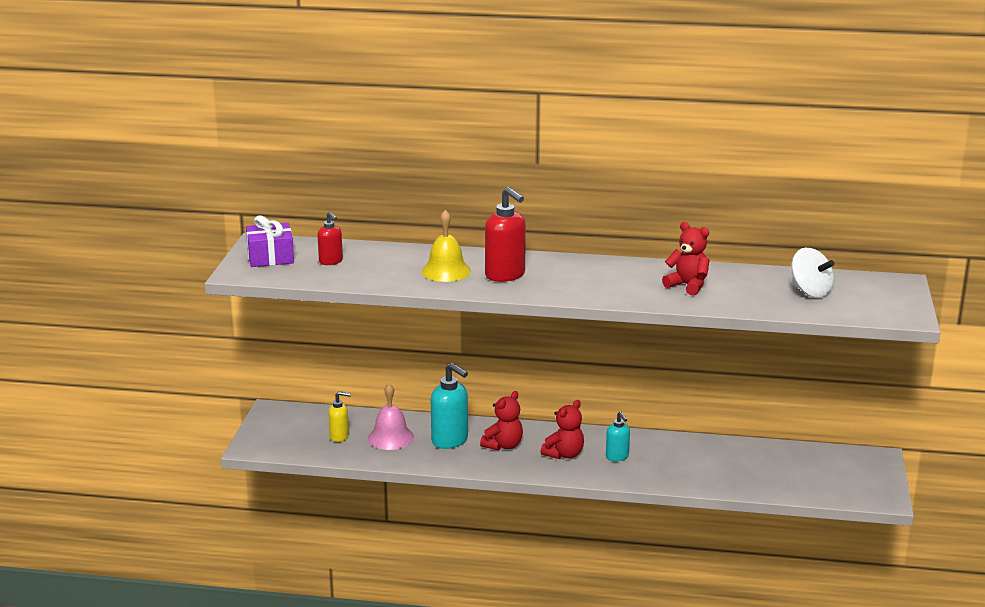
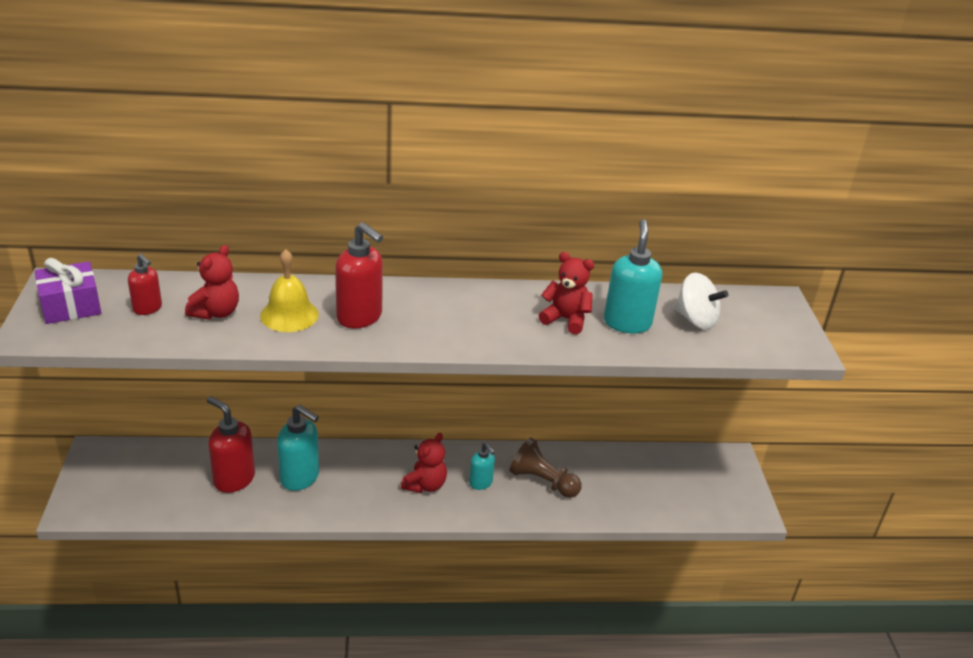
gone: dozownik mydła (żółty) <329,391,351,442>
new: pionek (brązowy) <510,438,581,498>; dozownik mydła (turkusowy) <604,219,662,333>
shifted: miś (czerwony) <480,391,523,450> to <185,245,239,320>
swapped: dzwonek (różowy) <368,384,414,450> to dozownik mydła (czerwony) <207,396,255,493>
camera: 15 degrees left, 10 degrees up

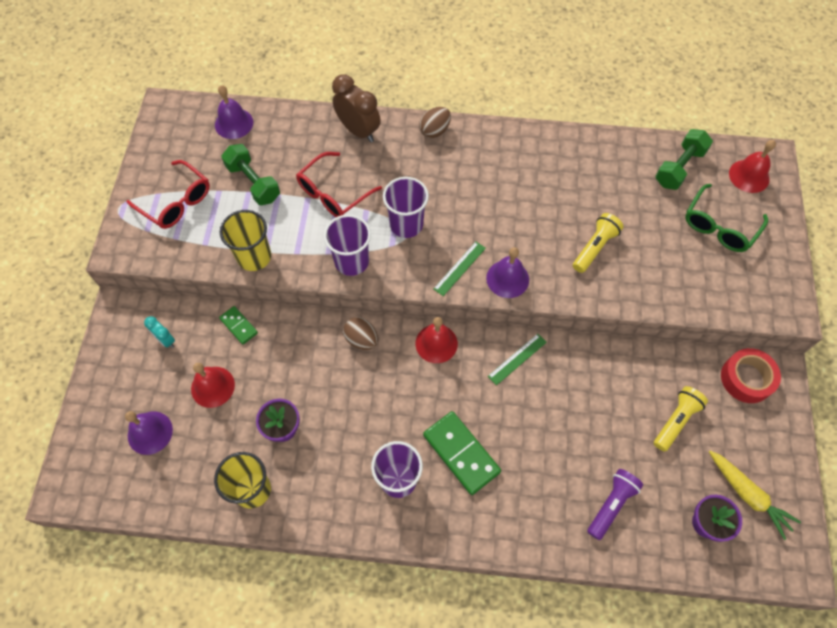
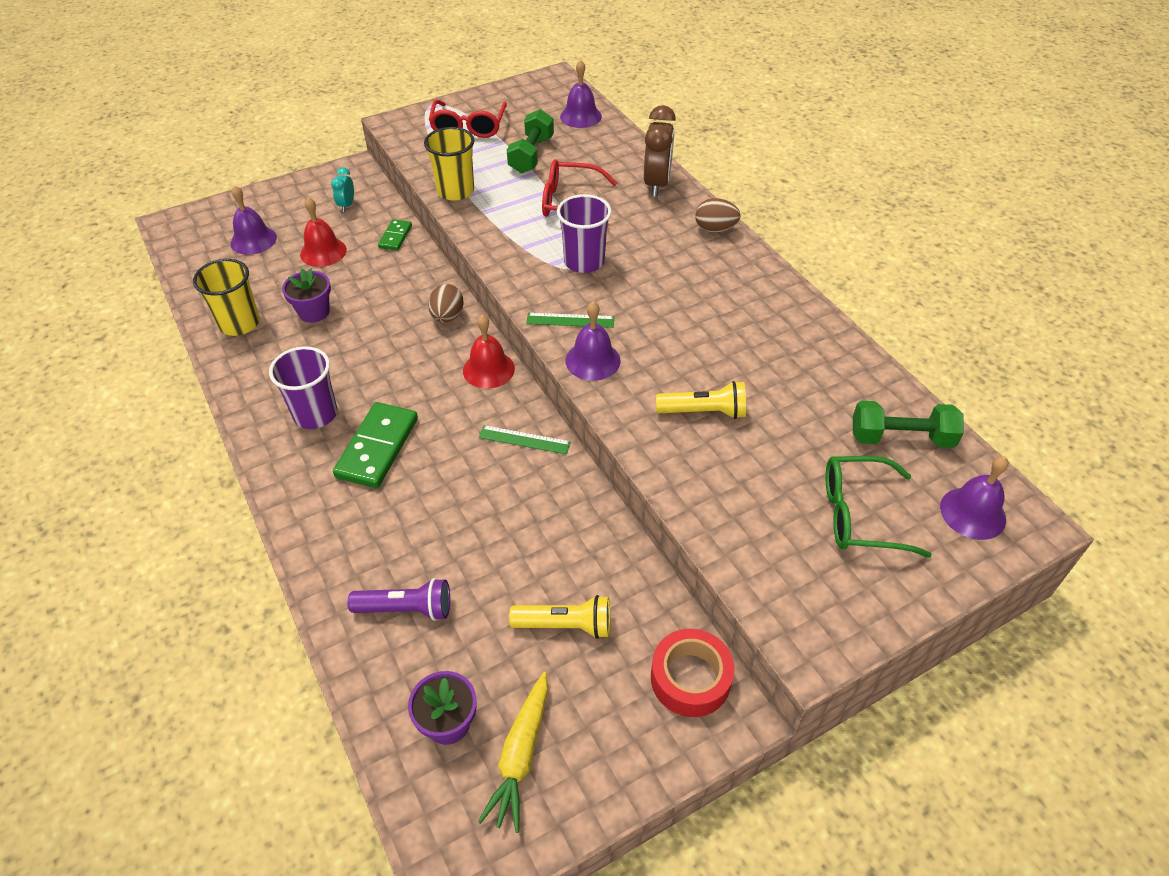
gone: szklanka (fioletowy) <324,214,371,276>
repainted: dzwonek (czerwony) <729,140,776,193> to dzwonek (fioletowy) <940,456,1009,540>
camera: 55 degrees right, 15 degrees down

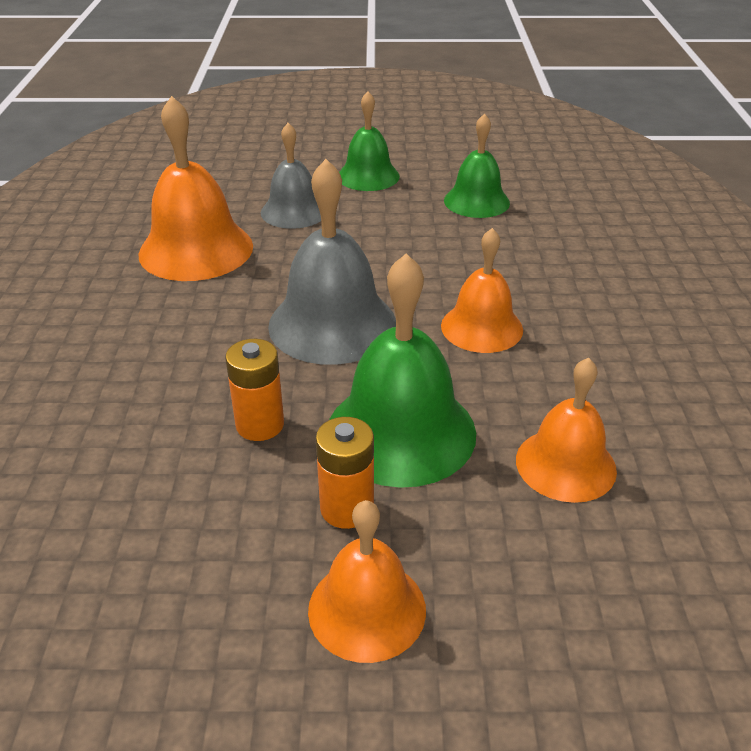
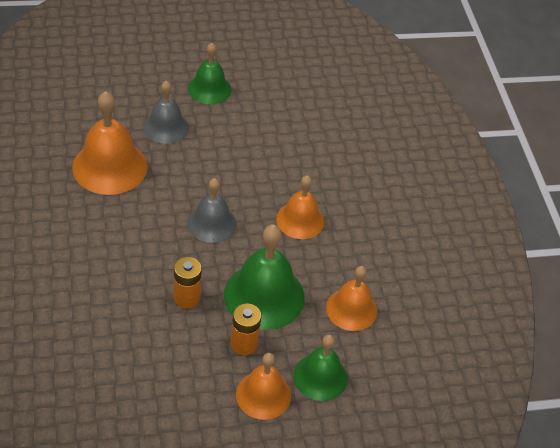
shifted: dzwonek (zielony) <444,113,510,218> to <293,335,348,401>
scaled: dzwonek (szary) <268,159,396,365> = <188,178,237,243> x0.64
camera: 15 degrees left, 10 degrees up

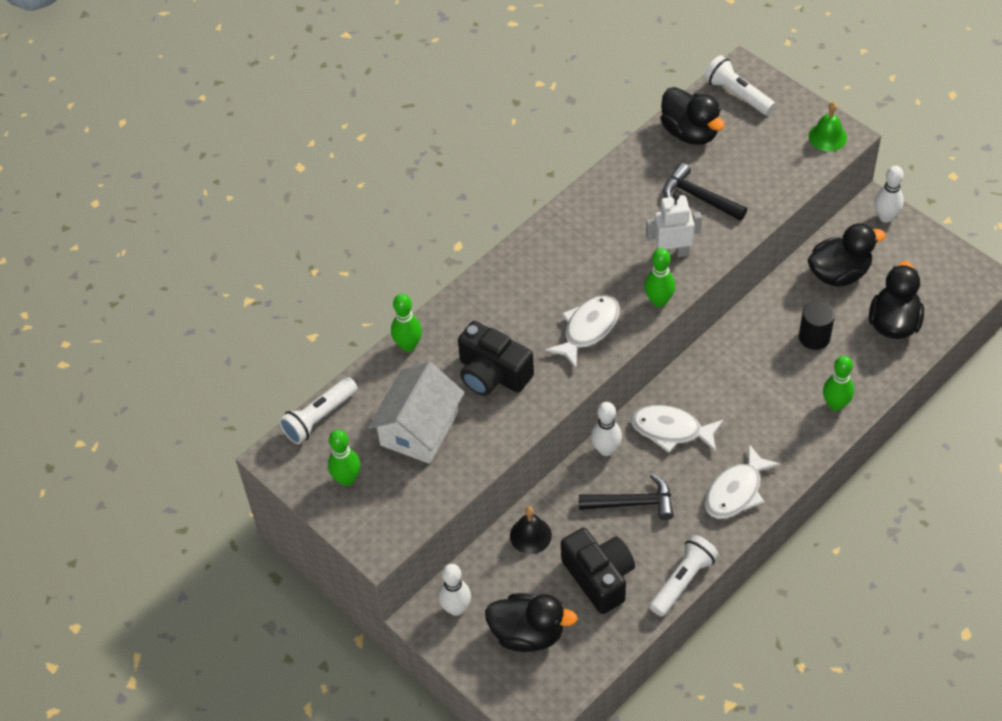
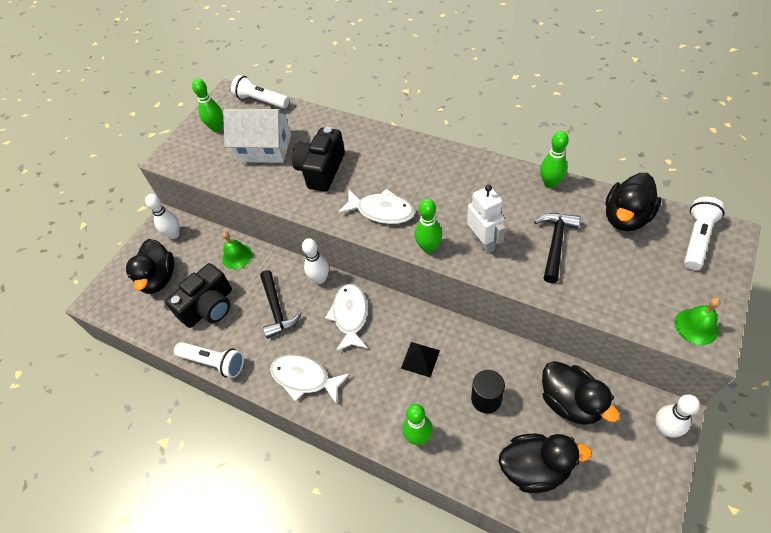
new: piramida (czarny) <401,342,440,378>
shifted: kręgiel (zielony) <391,294,422,352> to <540,131,569,188>
repainted: dzwonek (czarny) <510,507,552,554> to dzwonek (zielony) <222,231,252,269>
camera: 75 degrees right, 0 degrees up

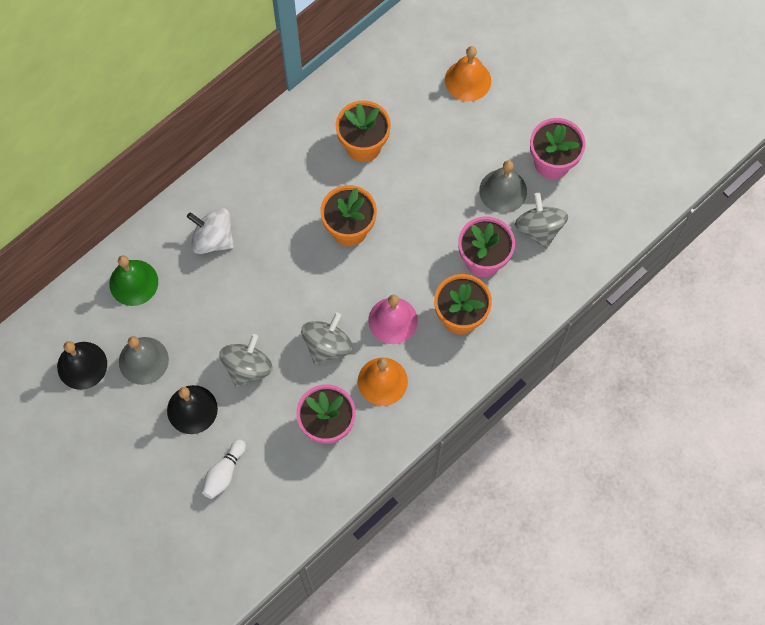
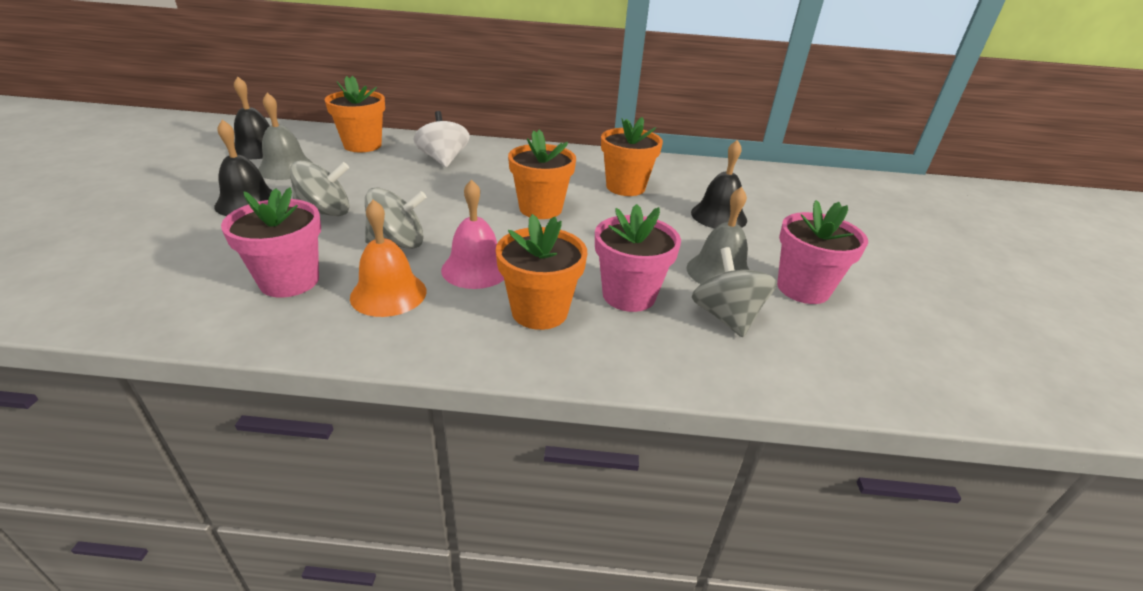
gone: kręgiel (biały) <202,439,246,499>; dzwonek (pomarańczowy) <445,46,491,102>
new: dzwonek (czarny) <691,140,747,229>
swapped: dzwonek (zielony) <109,255,158,306> to doniczka (pomarańczowy) <324,76,385,152>
rotated: bączek (szary) <515,193,568,249> = <692,247,777,337> 45 degrees counterclockwise
camera: 45 degrees right, 35 degrees down

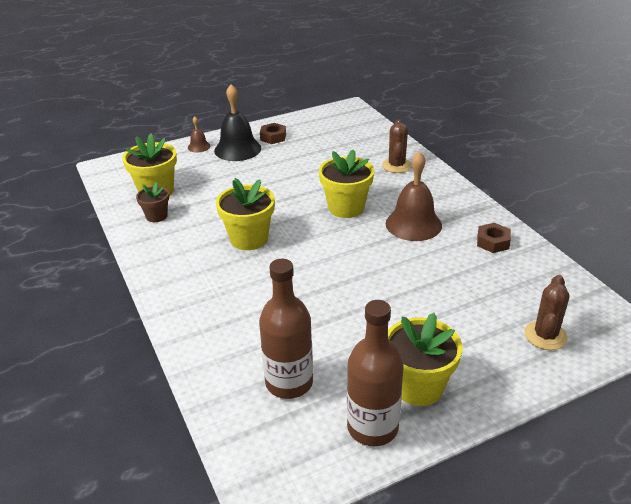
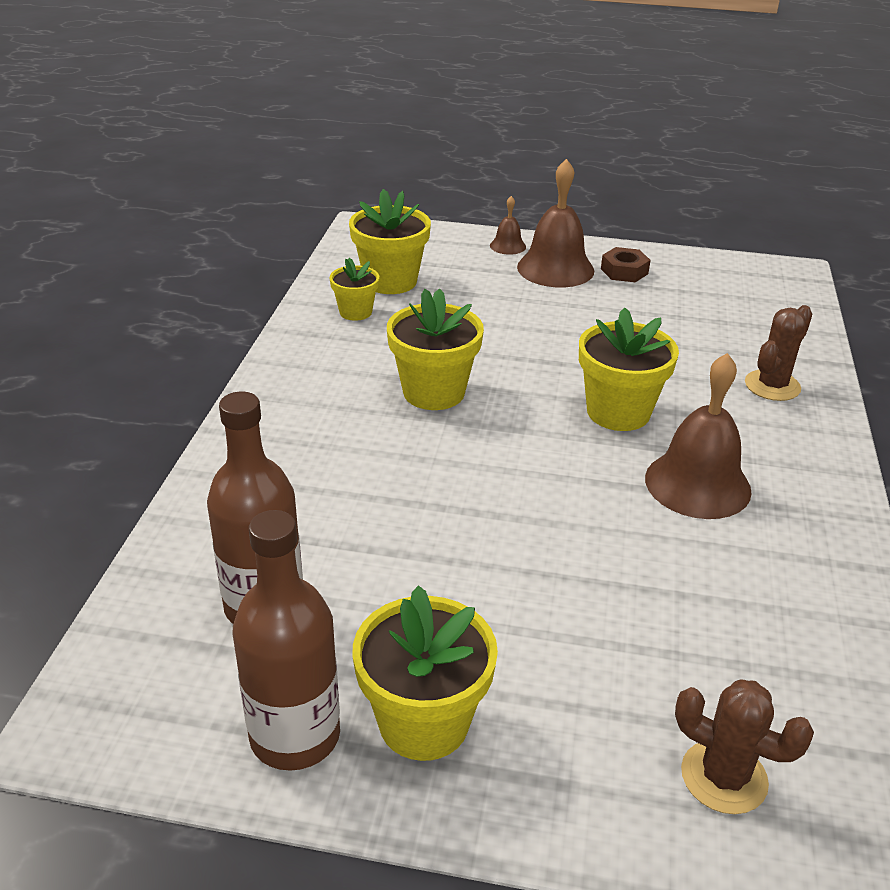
gone: nakrętka (brązowy) <477,223,511,253>
repainted: doniczka (brązowy) <136,182,169,222> to doniczka (żółty) <330,258,379,321>; dzwonek (czarny) <214,84,261,161> to dzwonek (brązowy) <517,159,594,287>
rotated: kaktus (brązowy) <525,275,569,350> = <675,679,814,814> 60 degrees clockwise
camera: 35 degrees right, 0 degrees up

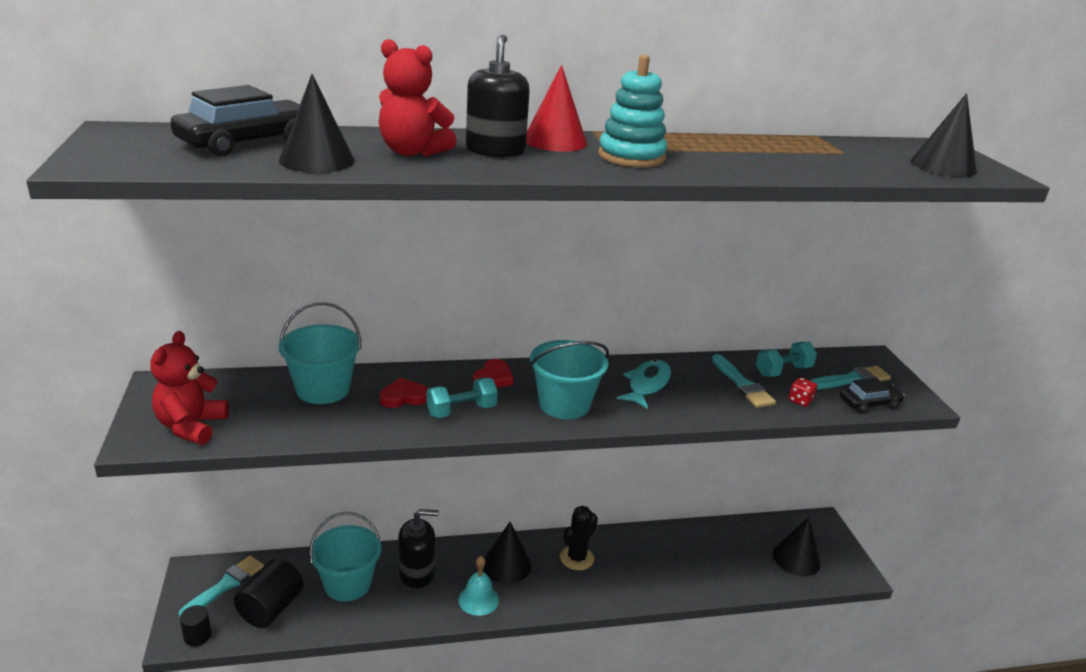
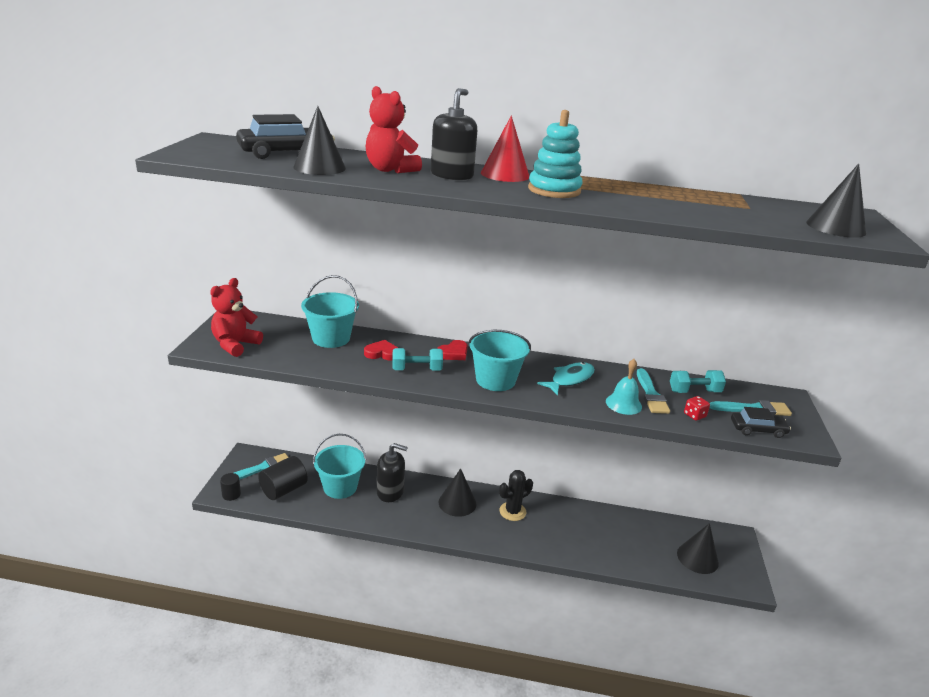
shifted: dzwonek (turkusowy) <459,556,499,616> to <606,359,642,415>
camera: 20 degrees right, 0 degrees up

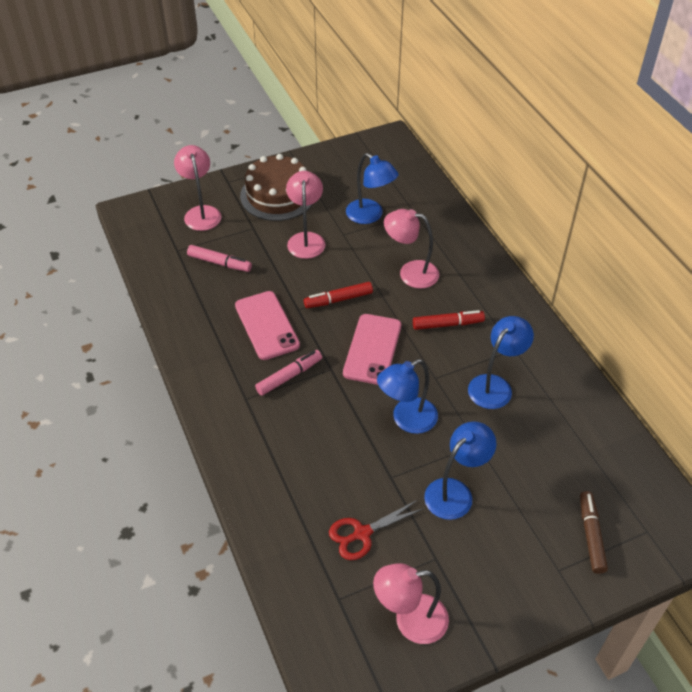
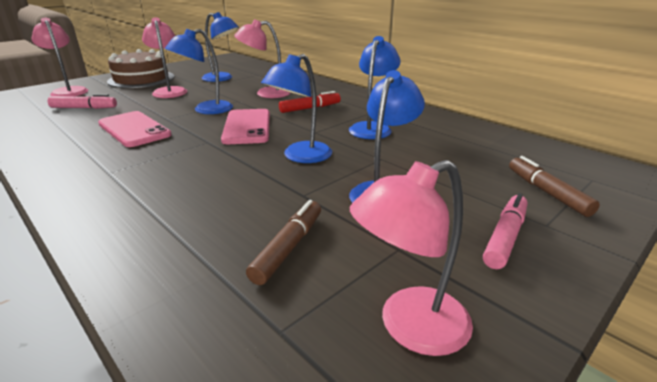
shifted: flamaster (różowy) <255,350,322,396> to <483,193,527,269>
swapped: flamaster (czerwony) <304,282,373,308> to lampka (niebieski) <165,29,233,114>; nożyczki (czerwony) <329,500,424,560> to flamaster (brązowy) <246,200,321,285>
camera: 20 degrees left, 20 degrees down

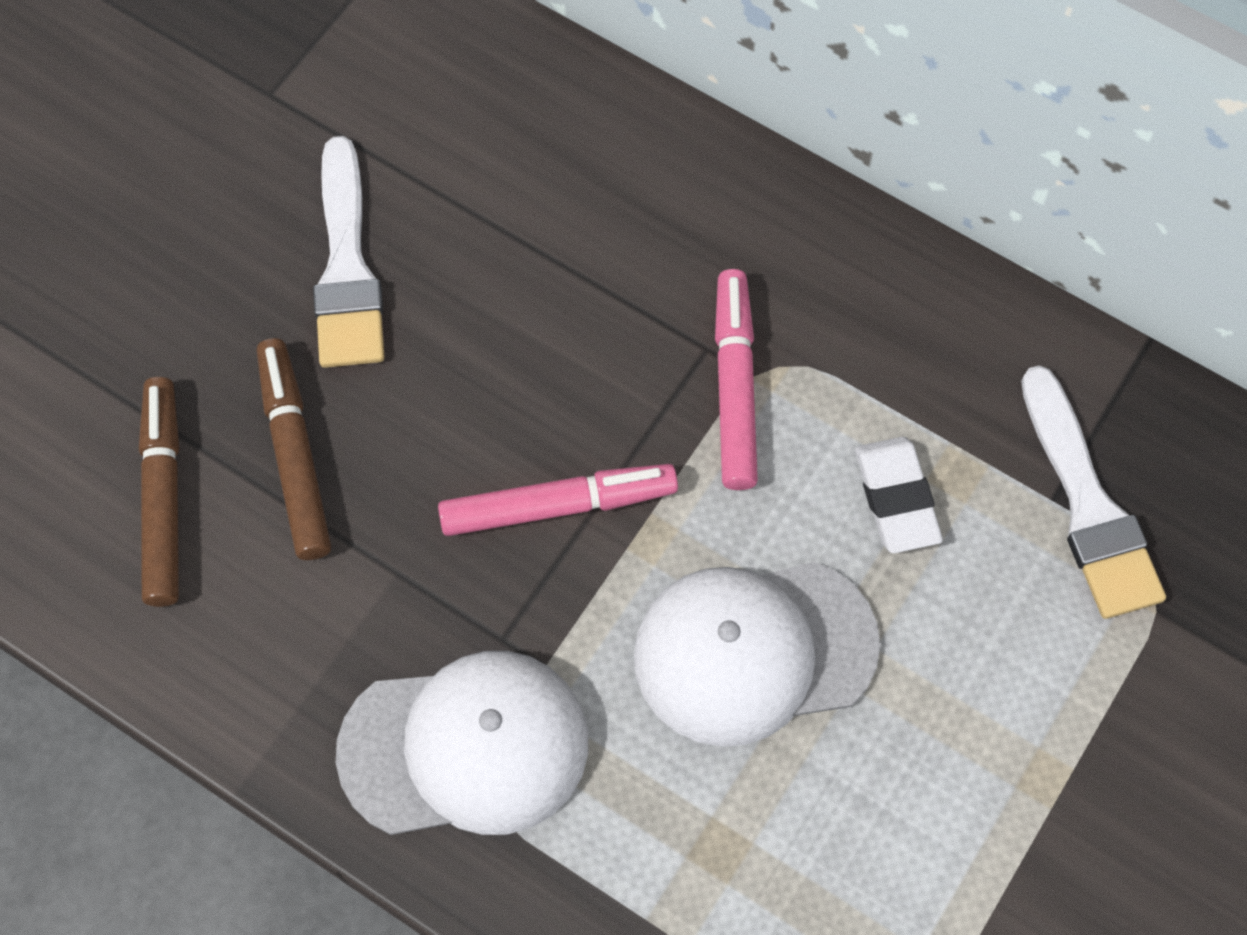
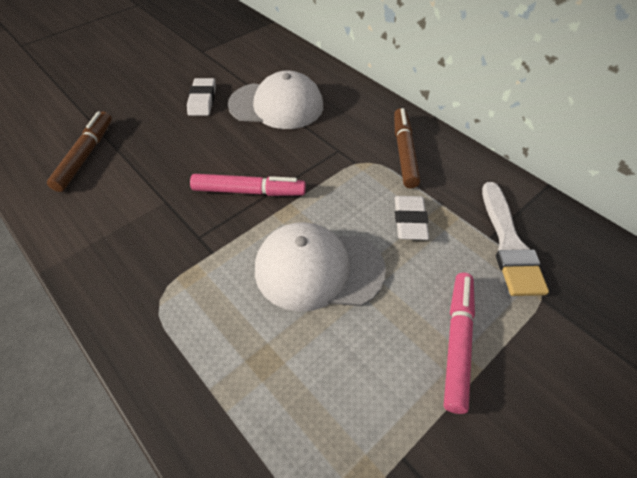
shifted: flamaster (brązowy) <257,338,331,560> to <394,108,420,188>; czapka (biały) <336,651,588,835> to <228,70,323,129>; flamaster (różowy) <715,269,758,490> to <444,273,475,414>
swapped: pędzel (biały) <313,136,384,368> to gumka do mazania (biały) <187,78,216,116>
camera: 15 degrees right, 15 degrees down

